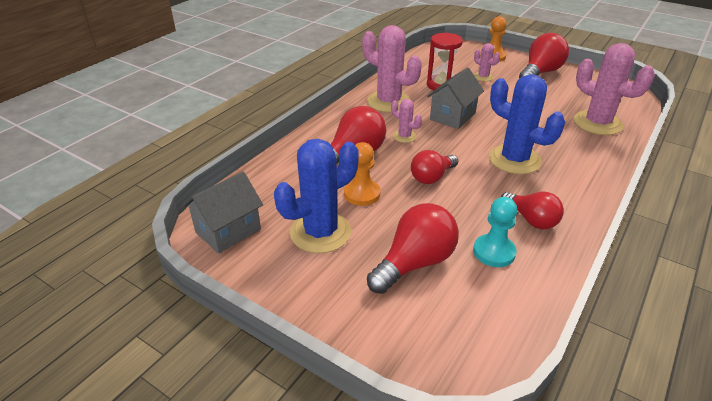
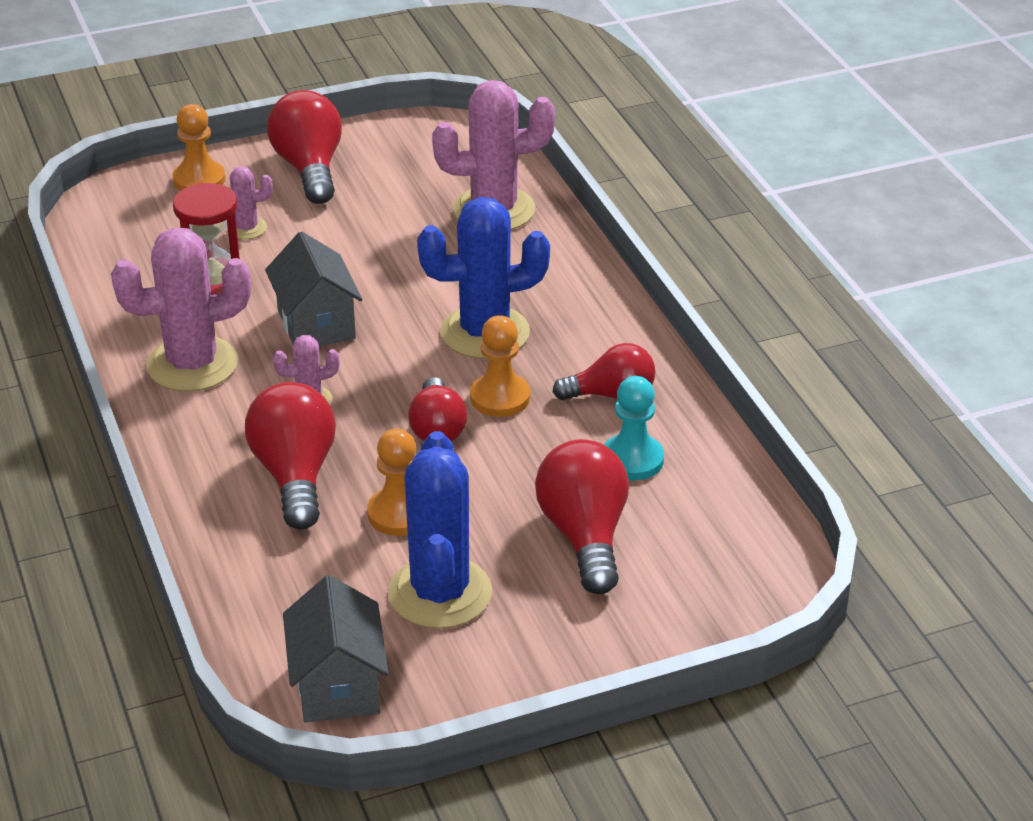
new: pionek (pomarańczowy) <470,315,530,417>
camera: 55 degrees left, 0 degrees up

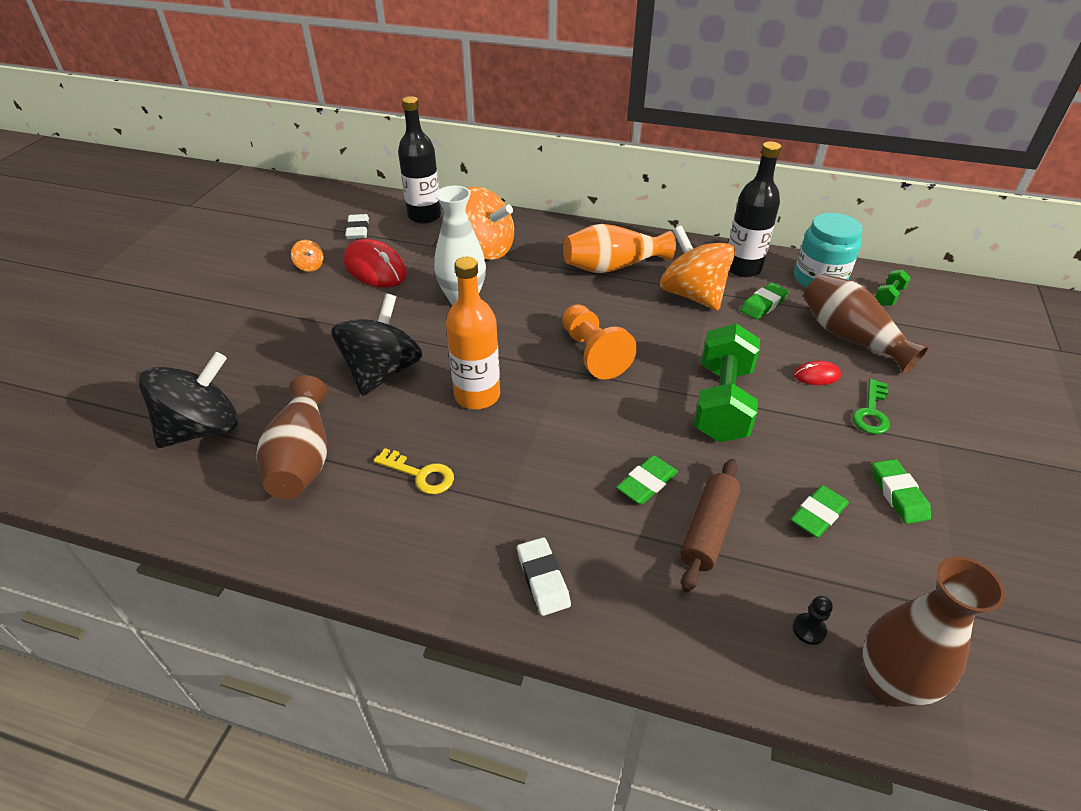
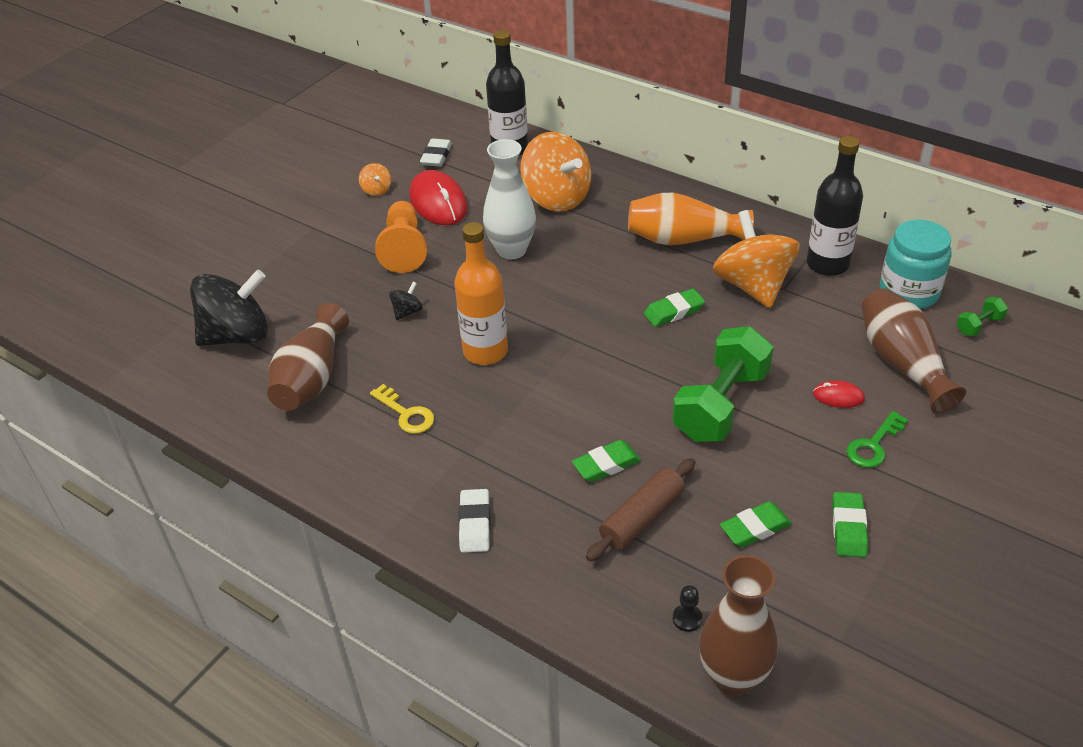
shifted: pionek (pomarańczowy) <562,304,637,379> to <375,201,427,273>; gumka do mazania (zielony) <740,283,789,320> to <644,288,705,327>
scaled: bączek (czarny) <331,294,423,396> = <389,282,423,320> x0.42
camera: 20 degrees right, 0 degrees up

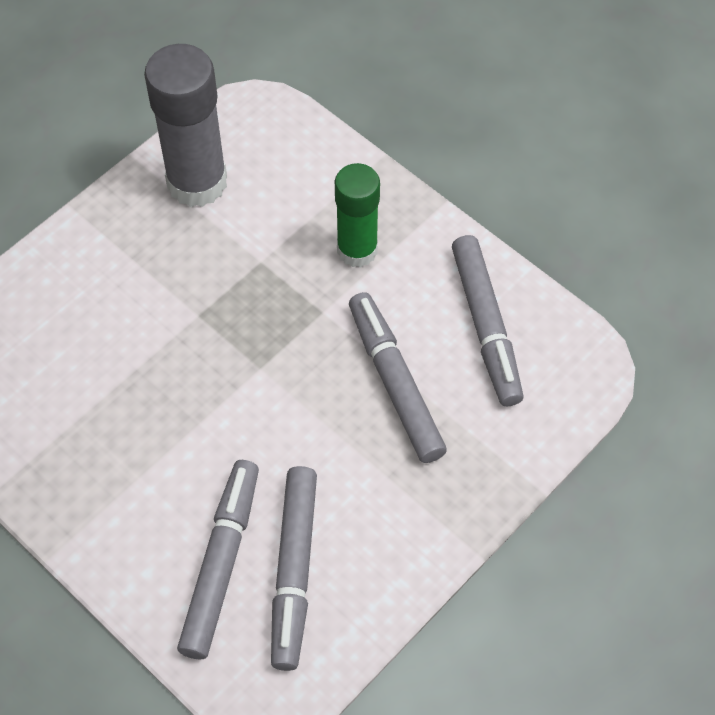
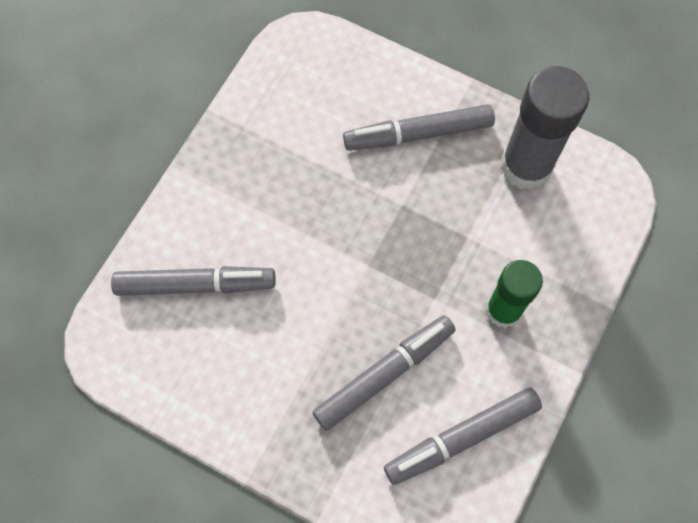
shifted: flamaster (szary) <271,466,317,671> to <343,104,495,151>
camera: 75 degrees right, 10 degrees up

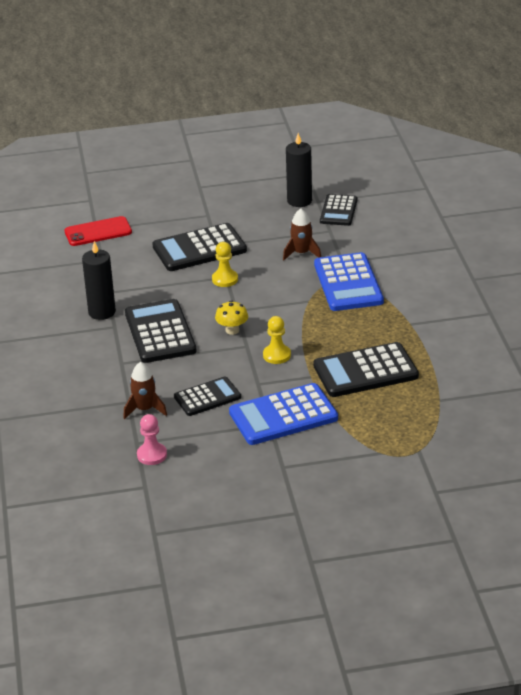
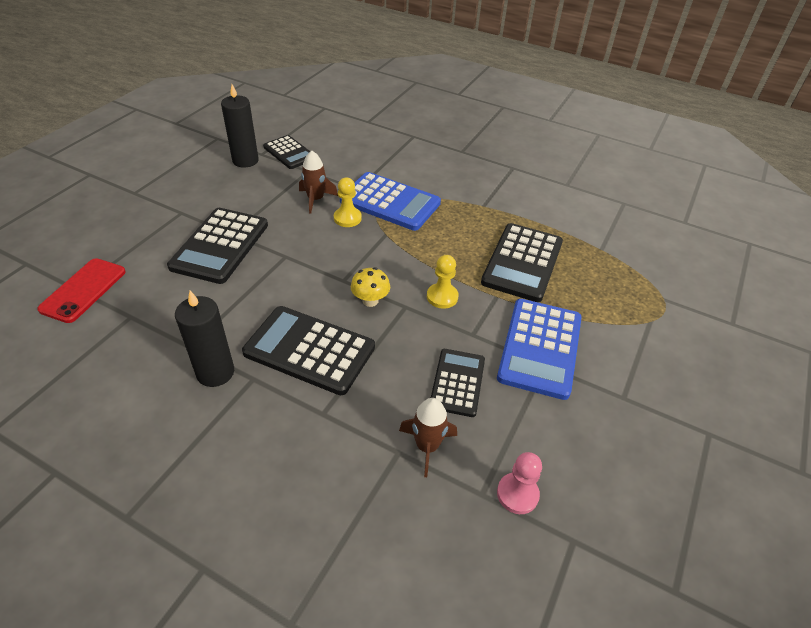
shifted: pionek (żółty) <212,242,238,287> to <334,178,362,227>
camera: 55 degrees left, 10 degrees up

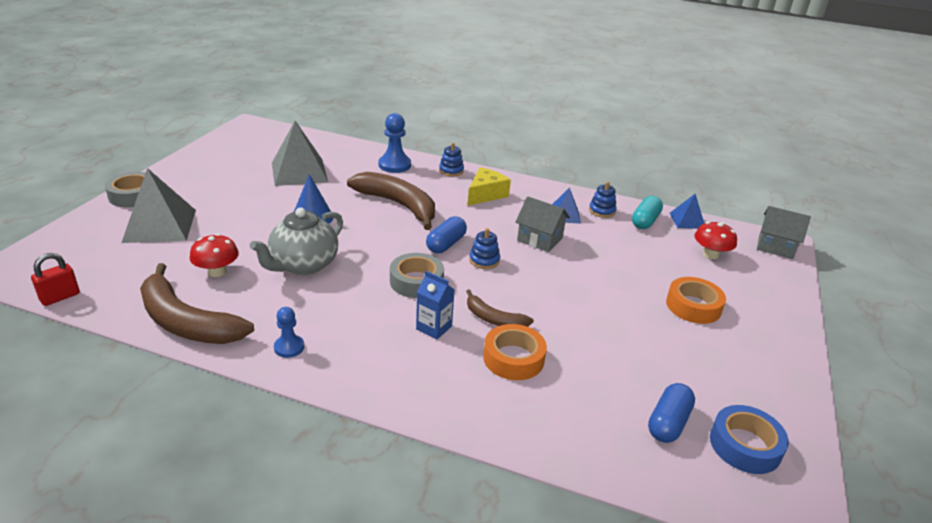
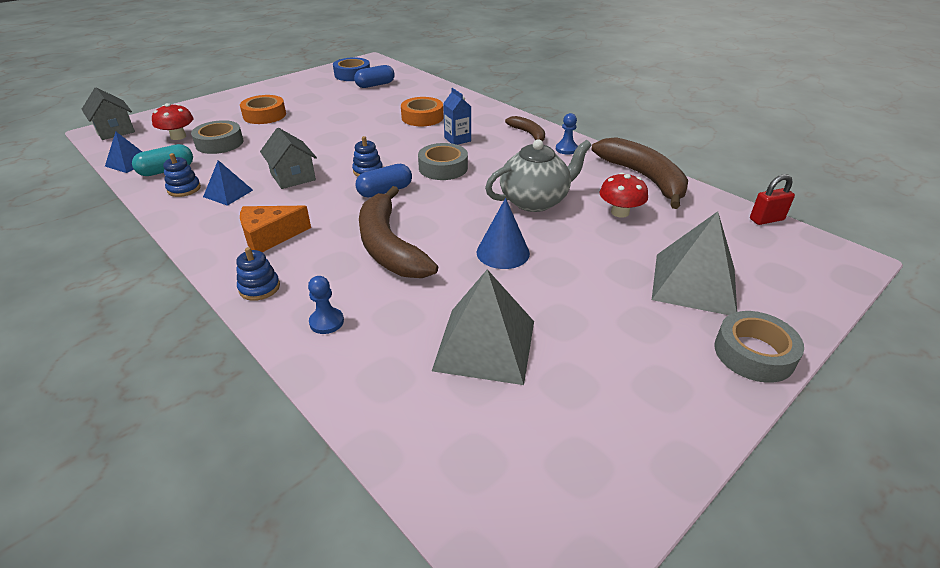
new: taśma klejąca (szary) <191,120,244,154>
shifted: banan (brązowy) <466,289,534,327> to <505,116,545,141>
repainted: ser (żółty) <468,167,511,206> to ser (pomarańczowy) <240,206,311,252>
scaled: pionek (niebieski) <379,113,411,173> = <308,276,344,334> x0.60
camera: 150 degrees left, 5 degrees up

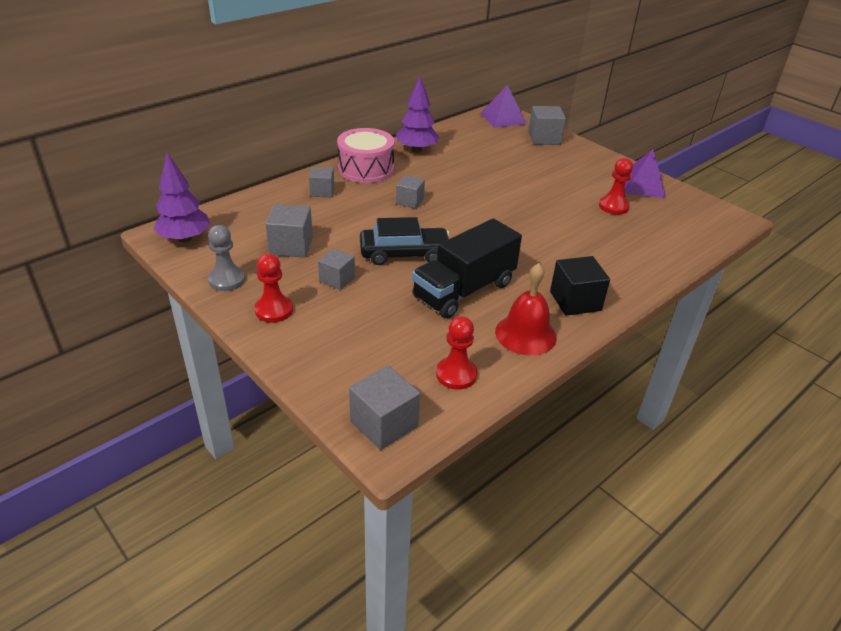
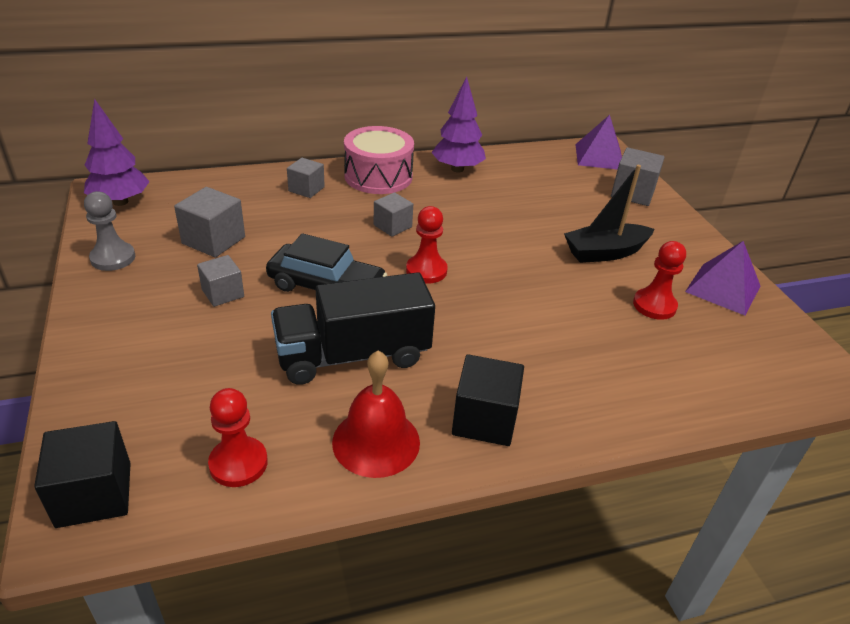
new: łódka (czarny) <564,165,654,263>
shifted: pionek (czerwony) <254,254,293,323> to <406,206,448,283>
repainted: sześcian (szary) <349,365,420,450> to sześcian (czarny) <34,421,131,528>
camera: 25 degrees right, 0 degrees up

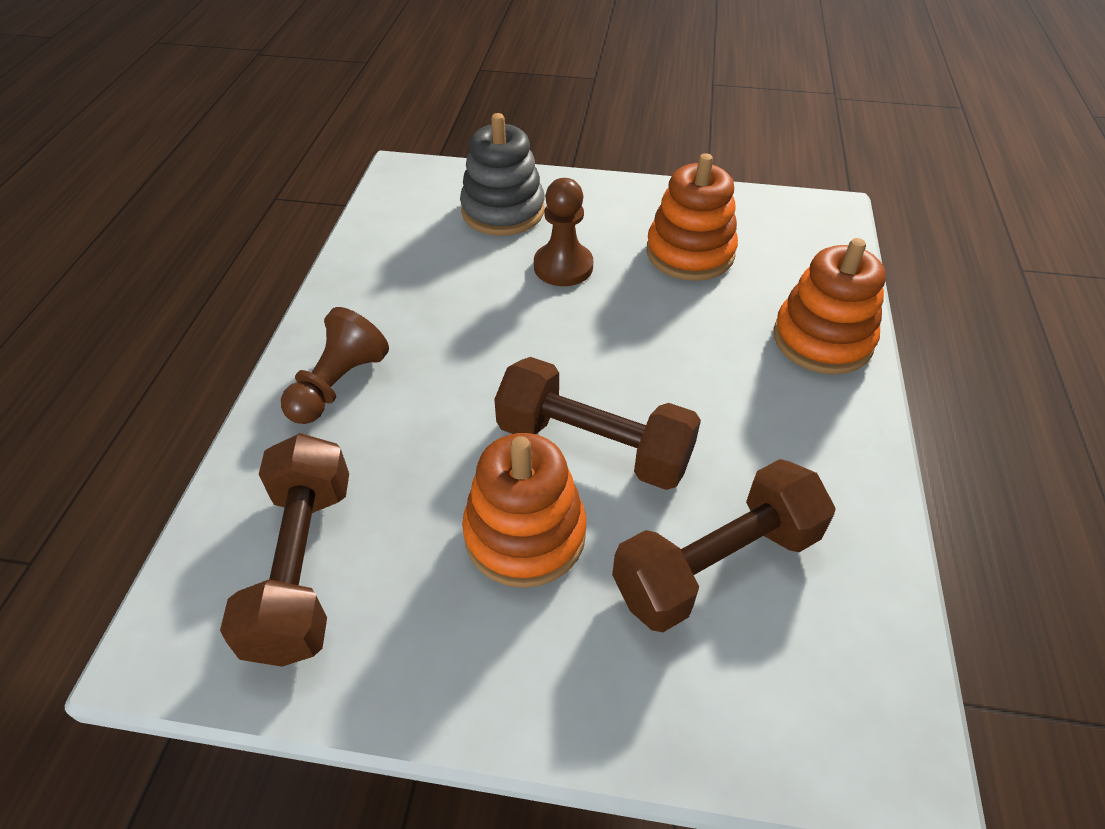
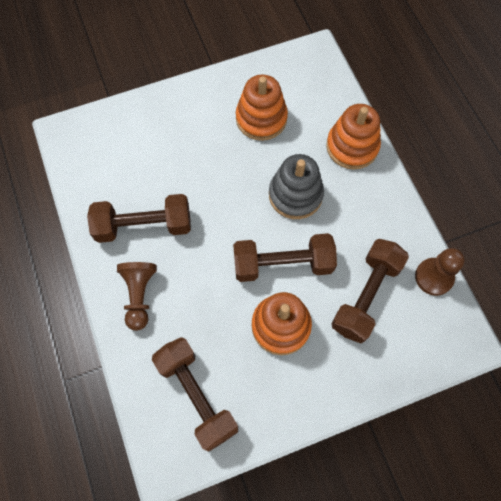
new: hantel (brązowy) <87,194,191,243>
shifted: zabawka nakładanka (szary) <460,113,545,235> to <269,154,324,219>; pionek (brązowy) <534,178,593,286> to <415,248,465,296>
camera: 30 degrees left, 20 degrees up

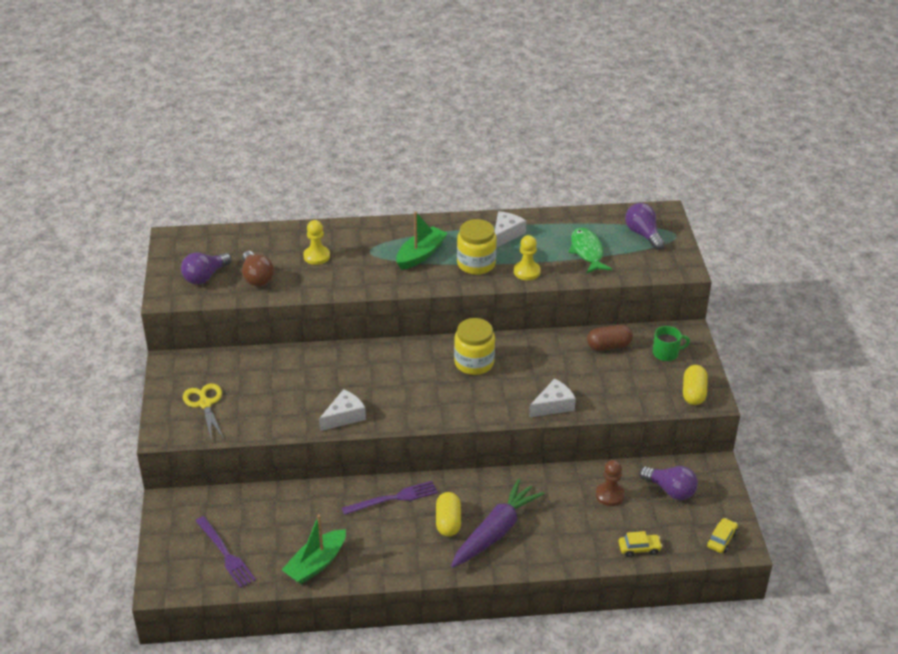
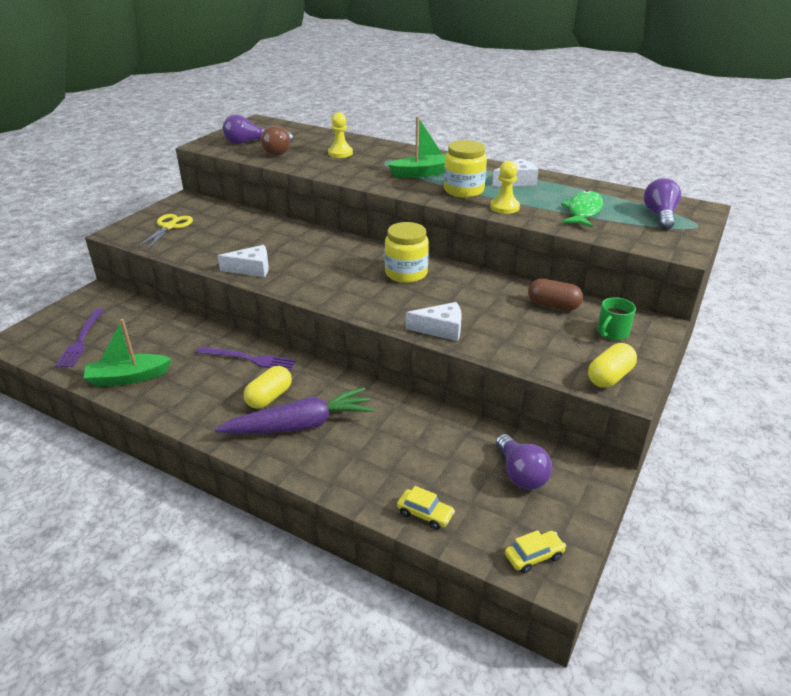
gone: pionek (brązowy) <596,460,625,506>
rotated: kubek (zielony) <653,326,690,361> = <597,297,636,340> 105 degrees clockwise
camera: 35 degrees right, 5 degrees down

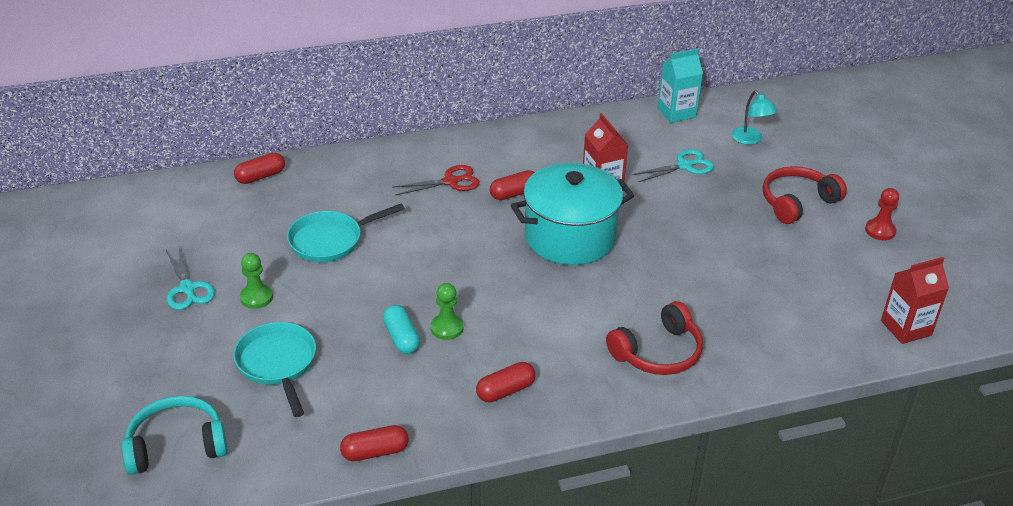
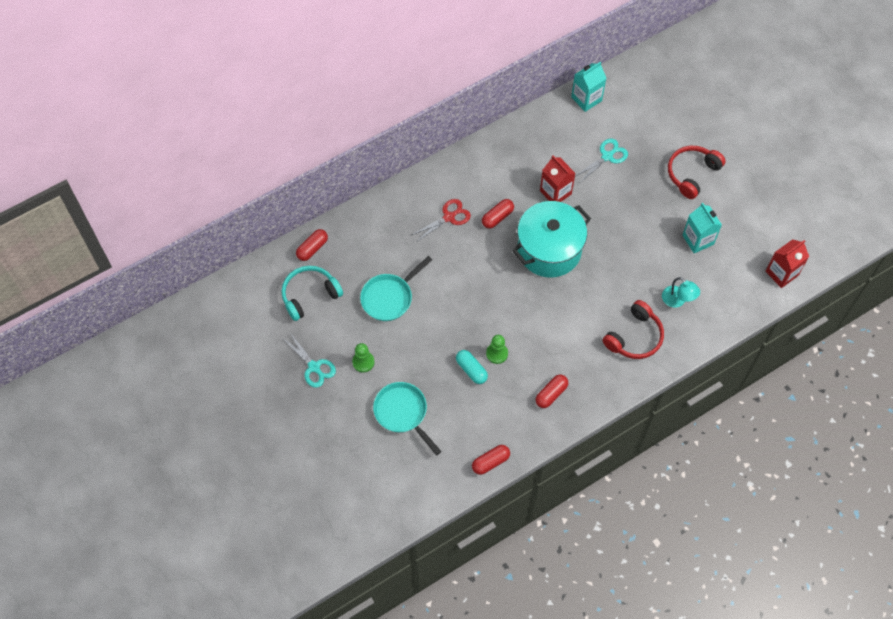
gone: pionek (czerwony) <865,188,899,240>
new: karton mleka (turkusowy) <682,203,722,253>
shifted: słuchawki (turkusowy) <121,396,228,475> to <282,266,343,321>; lampka (turkusowy) <732,91,777,145> to <662,277,700,308>
camera: 15 degrees left, 25 degrees up

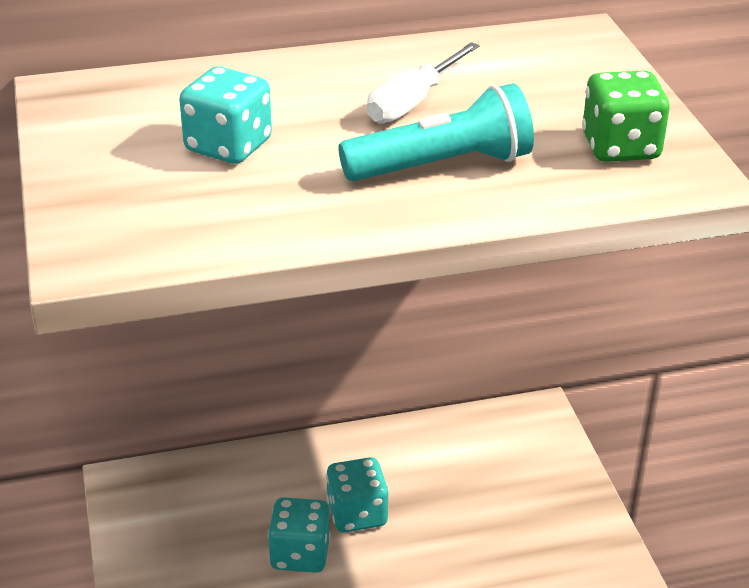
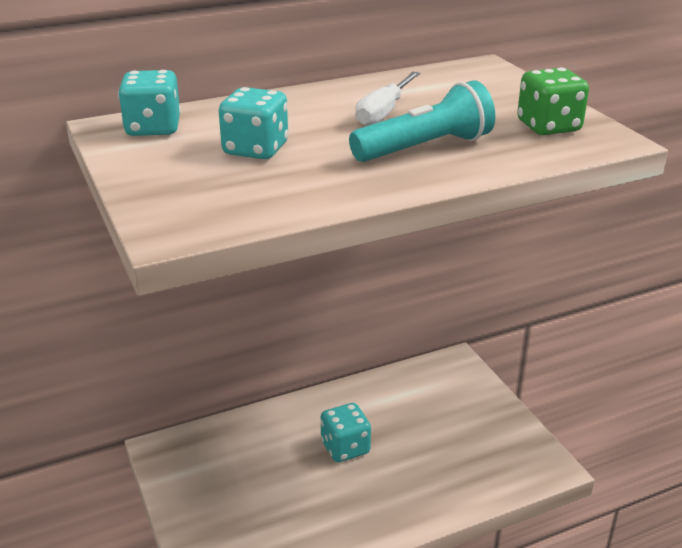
shifted: kostka do gry (turkusowy) <268,497,331,573> to <118,70,181,136>
camera: 10 degrees left, 5 degrees down

